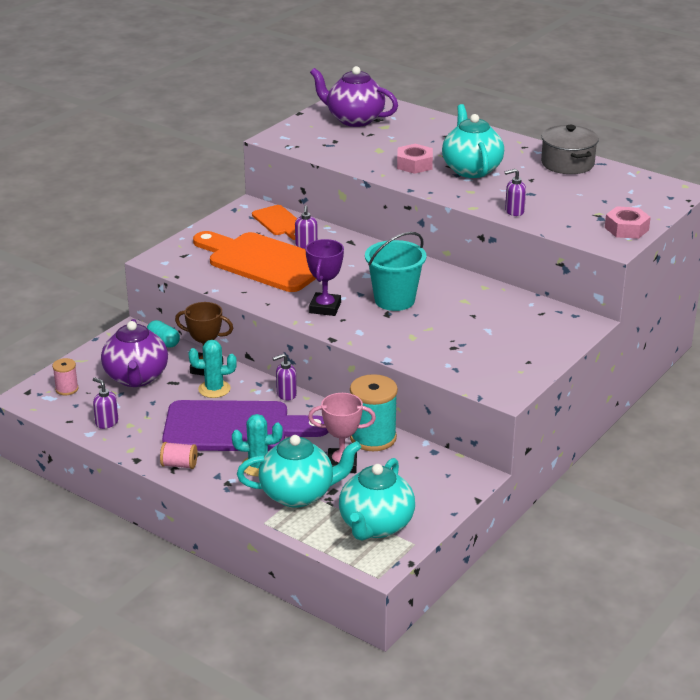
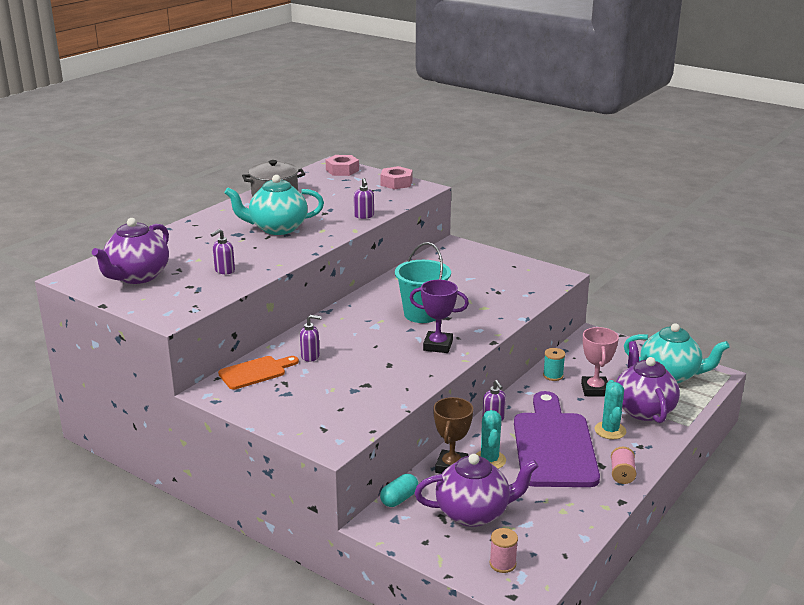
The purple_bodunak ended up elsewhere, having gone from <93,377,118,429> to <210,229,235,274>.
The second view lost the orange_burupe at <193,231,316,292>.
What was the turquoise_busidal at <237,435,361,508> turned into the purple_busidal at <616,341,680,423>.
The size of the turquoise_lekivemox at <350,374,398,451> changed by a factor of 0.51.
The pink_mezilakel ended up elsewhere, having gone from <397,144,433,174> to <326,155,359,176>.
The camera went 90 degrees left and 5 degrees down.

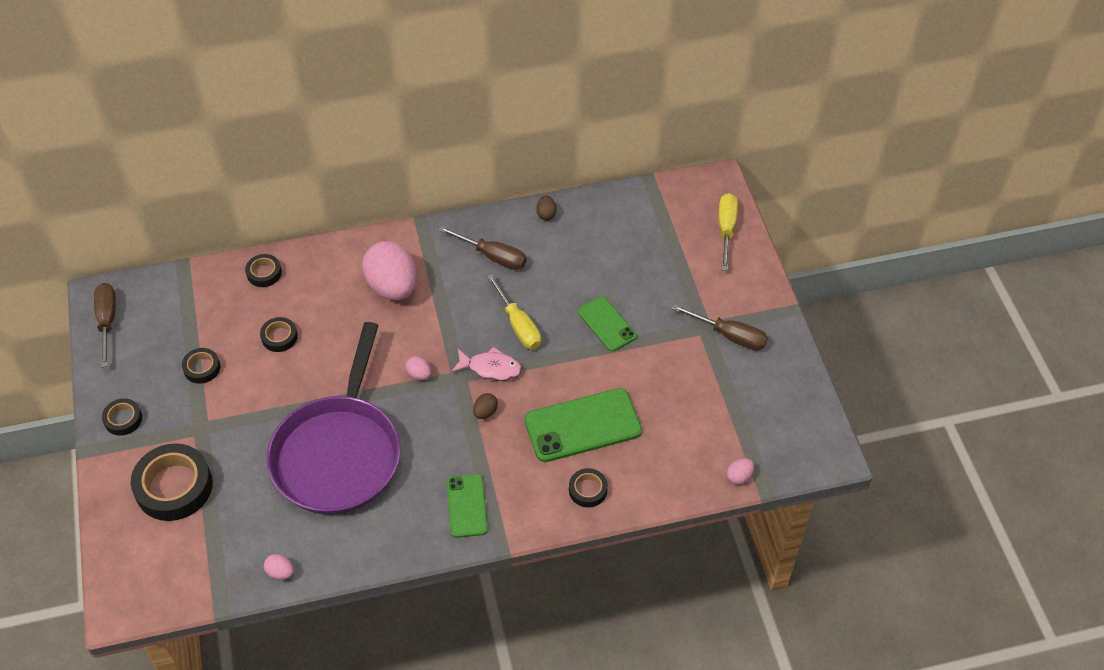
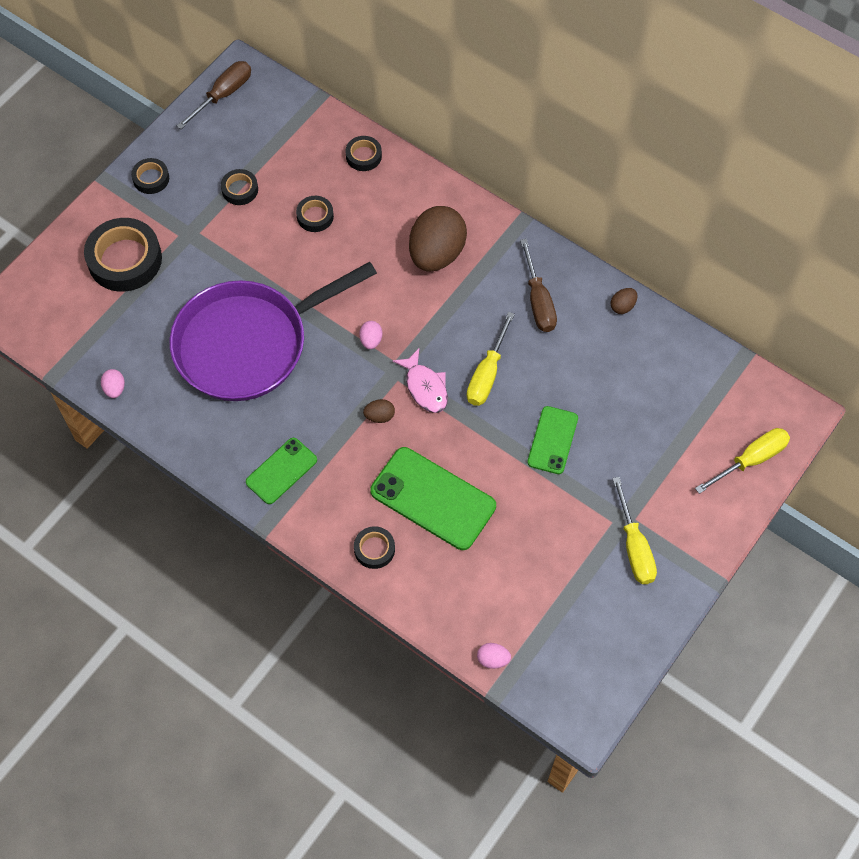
What was the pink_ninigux at <362,241,417,300> turned into the brown_ninigux at <409,206,467,272>.
What was the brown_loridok at <671,304,768,351> turned into the yellow_loridok at <612,477,657,584>.
The camera went 50 degrees right and 10 degrees up.

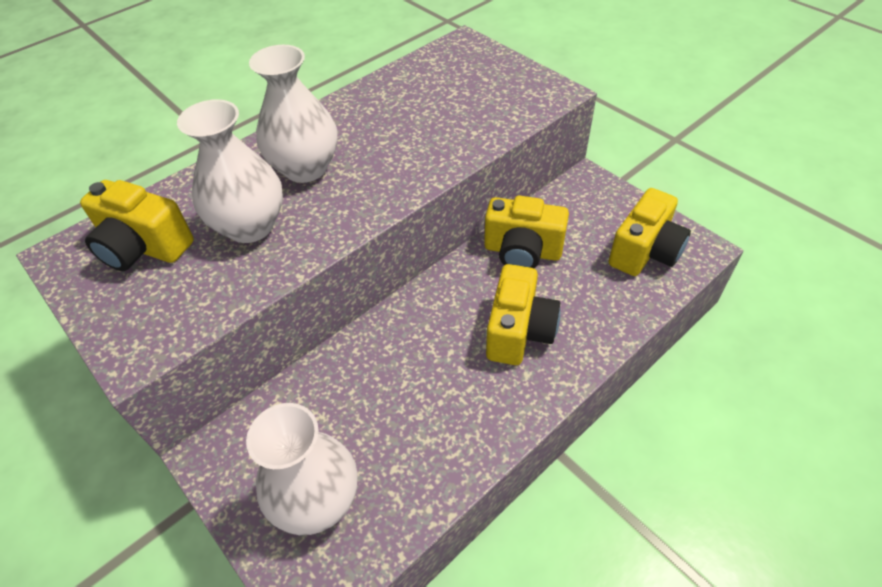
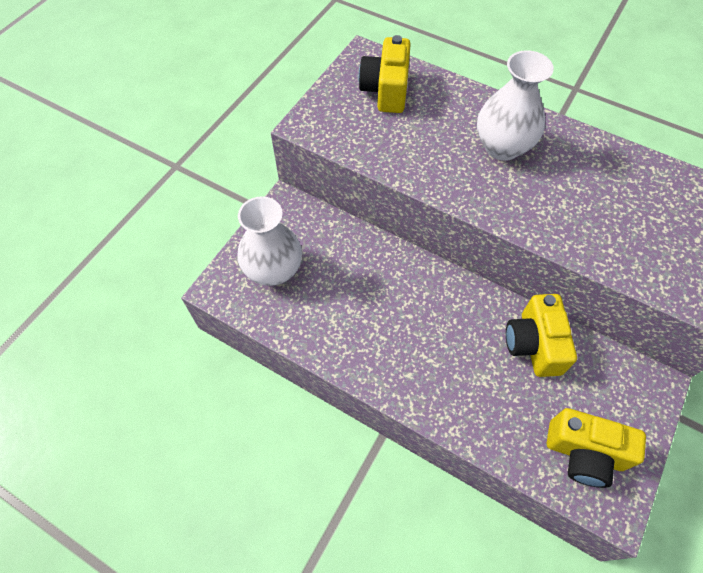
The second view lost the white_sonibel at <177,99,283,243>.
The second view lost the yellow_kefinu at <486,264,561,365>.
The camera went 70 degrees right and 10 degrees up.

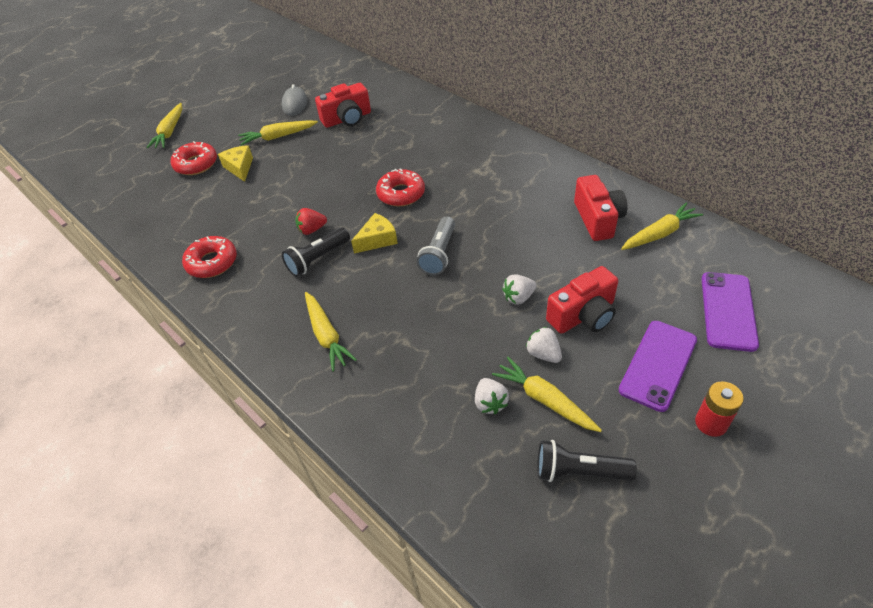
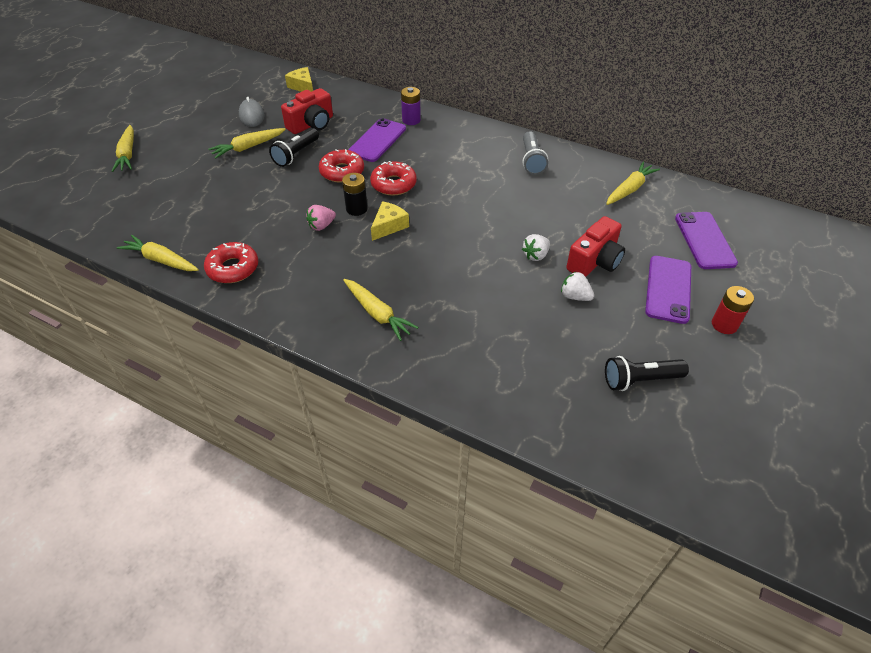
The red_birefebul ended up elsewhere, having gone from <171,141,217,175> to <319,149,364,183>.
The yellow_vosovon ended up elsewhere, having gone from <218,145,253,182> to <285,67,313,92>.
The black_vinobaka ended up elsewhere, having gone from <282,227,350,277> to <269,128,319,167>.
What was the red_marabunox at <296,208,327,235> turned into the pink_marabunox at <306,205,336,231>.
The grey_vinobaka ended up elsewhere, having gone from <417,216,455,275> to <522,131,548,175>.
The second view lost the white_marabunox at <475,378,509,415>.
The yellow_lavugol ended up elsewhere, having gone from <492,357,602,432> to <117,235,199,271>.
The second view lost the red_kefinu at <574,175,627,241>.
The second view gained the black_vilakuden at <342,173,368,216>.
The second view gained the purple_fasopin at <348,118,406,162>.
The second view gained the purple_vilakuden at <401,87,421,125>.
The camera went 20 degrees left and 0 degrees up.

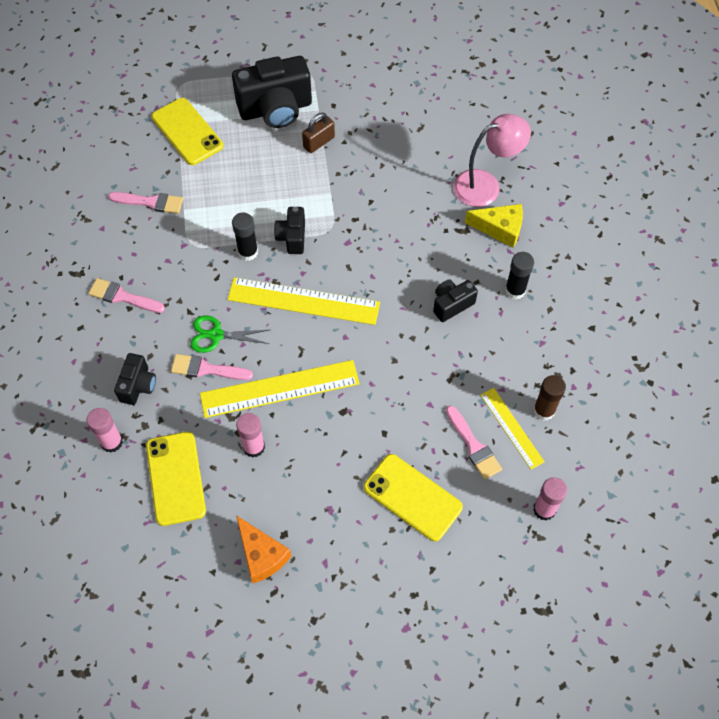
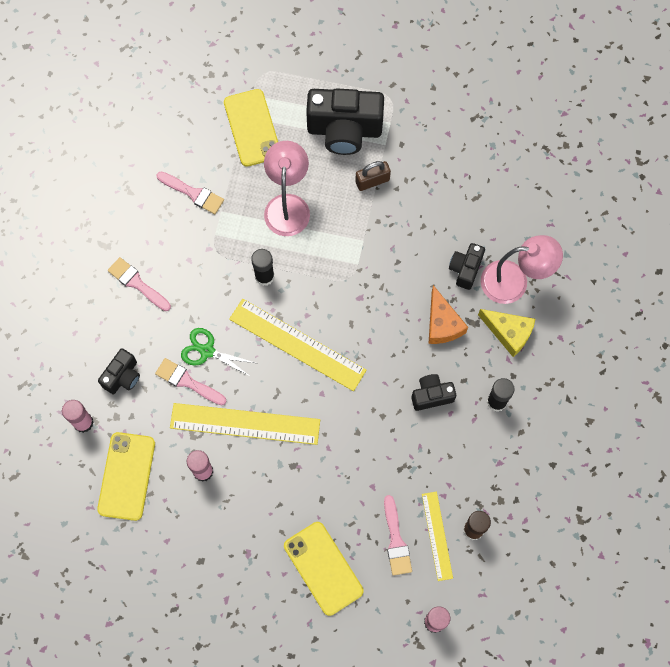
The orange_vosovon ended up elsewhere, having gone from <236,515,291,583> to <428,285,468,344>.
The black_kefinu ended up elsewhere, having gone from <274,207,305,254> to <449,243,485,290>.
The second view gained the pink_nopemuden at <264,141,310,236>.
The camera went 20 degrees right and 10 degrees up.

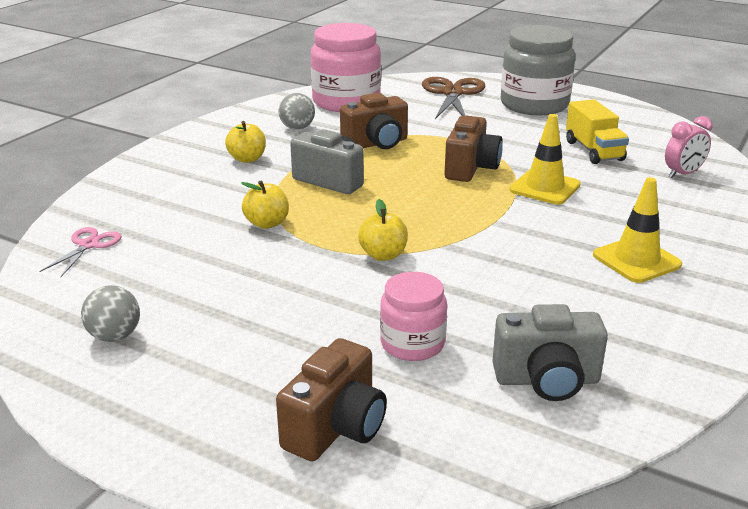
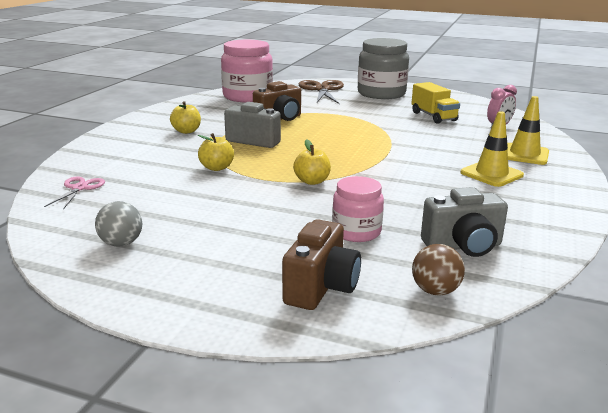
The second view lost the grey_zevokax at <278,93,315,130>.
The second view lost the brown_kefinu at <444,115,503,182>.
The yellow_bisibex ended up elsewhere, having gone from <510,114,581,204> to <507,96,549,165>.
The second view gained the brown_zevokax at <412,244,465,295>.
The camera went 10 degrees left and 5 degrees down.

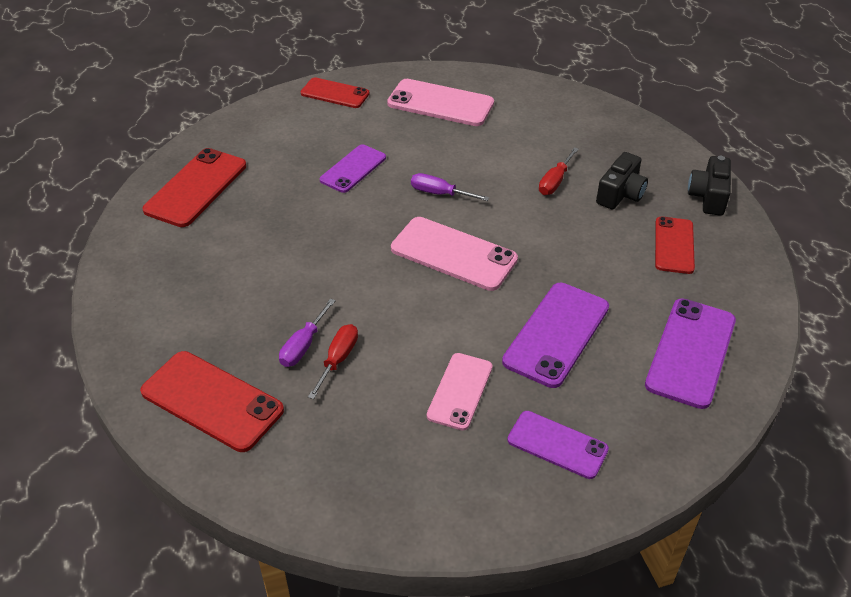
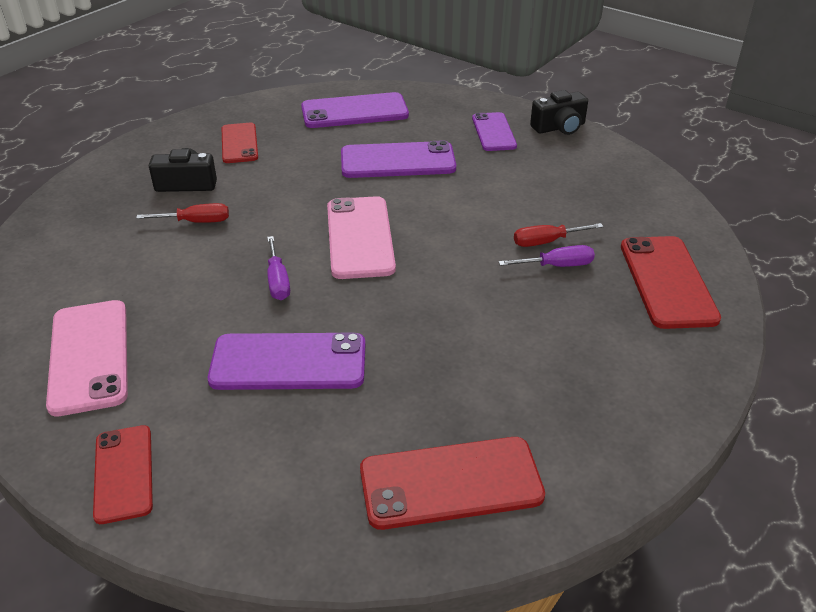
The size of the purple_fasopin at <320,144,386,193> changed by a factor of 1.53.
The second view lost the pink_fasopin at <427,353,493,430>.
The red_fasopin at <655,217,695,274> ended up facing another way, 75 degrees counterclockwise from before.
The black_kefinu ended up elsewhere, having gone from <688,156,731,216> to <530,90,588,135>.
The camera went 125 degrees left and 5 degrees down.

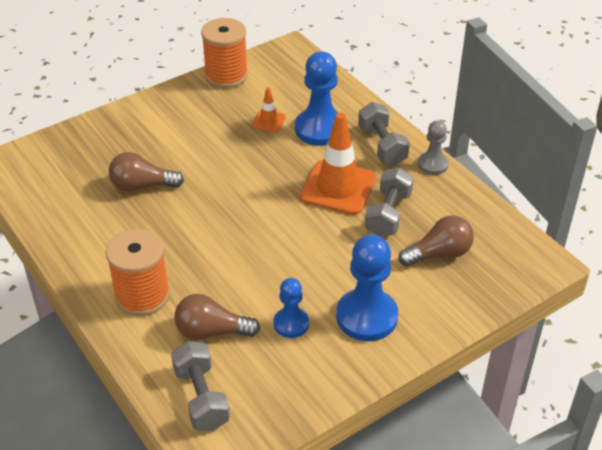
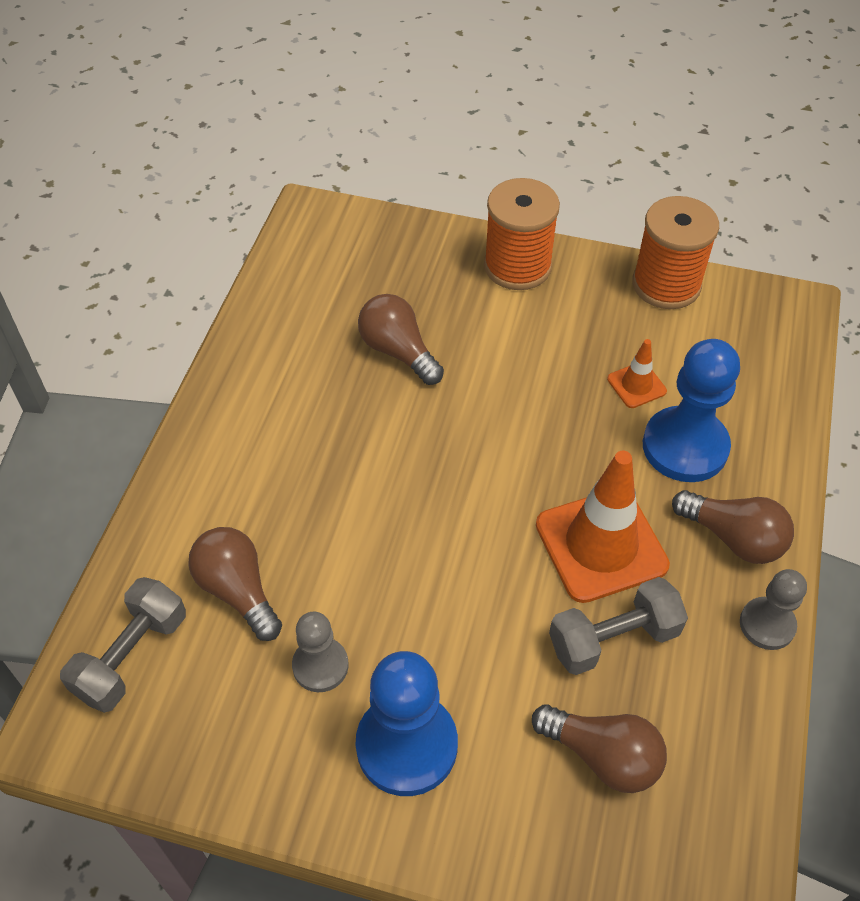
The orange_lekivemox ended up elsewhere, having gone from <106,229,170,316> to <484,178,560,290>.
What was the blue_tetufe at <273,278,309,338> turned into the grey_tetufe at <292,612,349,692>.
Where the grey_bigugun stood at <358,102,410,165>, the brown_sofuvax came to stand at <672,490,794,564>.
The camera went 50 degrees right and 10 degrees up.

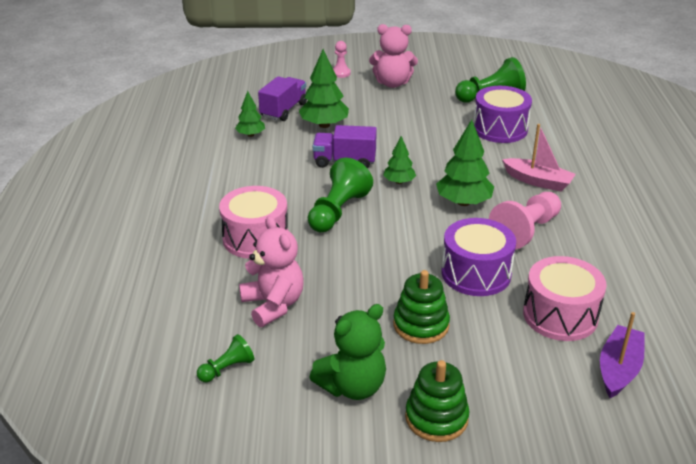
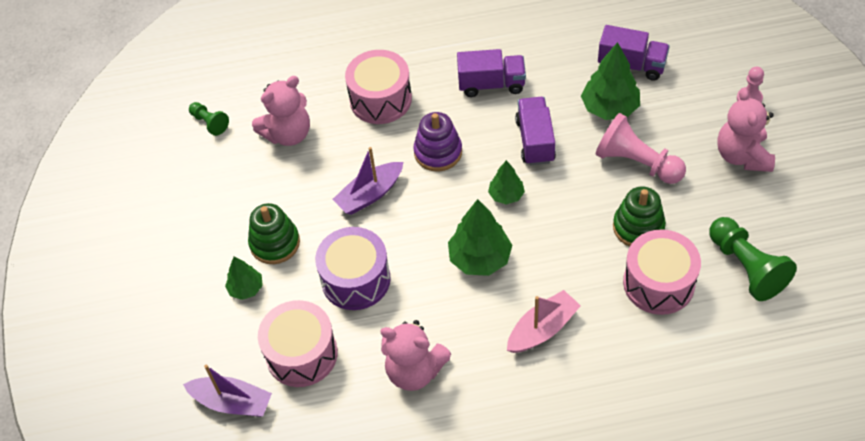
The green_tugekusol ended up elsewhere, having gone from <235,91,265,137> to <225,257,263,300>.
Where the green_tetufe stood at <308,158,373,232>, the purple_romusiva came to stand at <413,112,462,171>.
The second view lost the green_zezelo at <309,304,386,400>.
The green_romusiva ended up elsewhere, having gone from <405,360,469,442> to <613,187,666,247>.
What was the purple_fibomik at <473,86,532,143> turned into the pink_fibomik at <623,229,701,315>.
The pink_tetufe ended up elsewhere, having gone from <489,192,561,249> to <596,113,686,184>.
The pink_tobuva at <502,124,576,192> ended up facing another way, 150 degrees counterclockwise from before.
The second view gained the purple_tobuva at <332,147,403,215>.
The second view gained the pink_zezelo at <380,320,451,391>.
The second view gained the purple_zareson at <457,49,526,97>.
The camera went 85 degrees right and 20 degrees up.

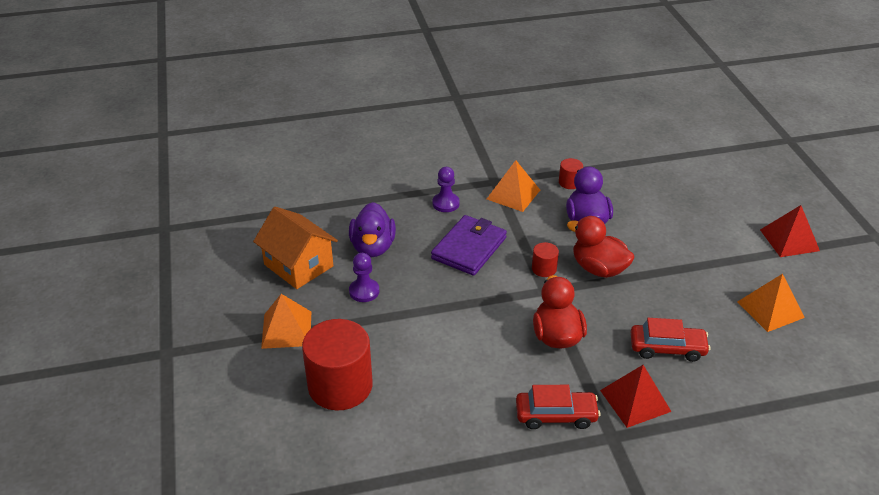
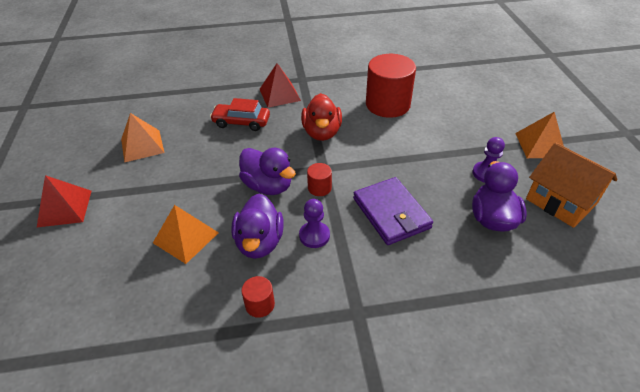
The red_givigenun ended up elsewhere, having gone from <302,319,373,410> to <366,54,416,118>.
The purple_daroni at <431,215,507,276> ended up facing another way, 60 degrees counterclockwise from before.
The purple_tetufe ended up elsewhere, having gone from <432,167,460,212> to <299,199,330,248>.
The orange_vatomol ended up elsewhere, having gone from <487,160,540,212> to <153,205,219,264>.
The second view lost the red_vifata at <516,385,600,429>.
What was the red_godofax at <567,216,634,278> turned into the purple_godofax at <239,148,296,195>.
The camera went 175 degrees left and 5 degrees up.

